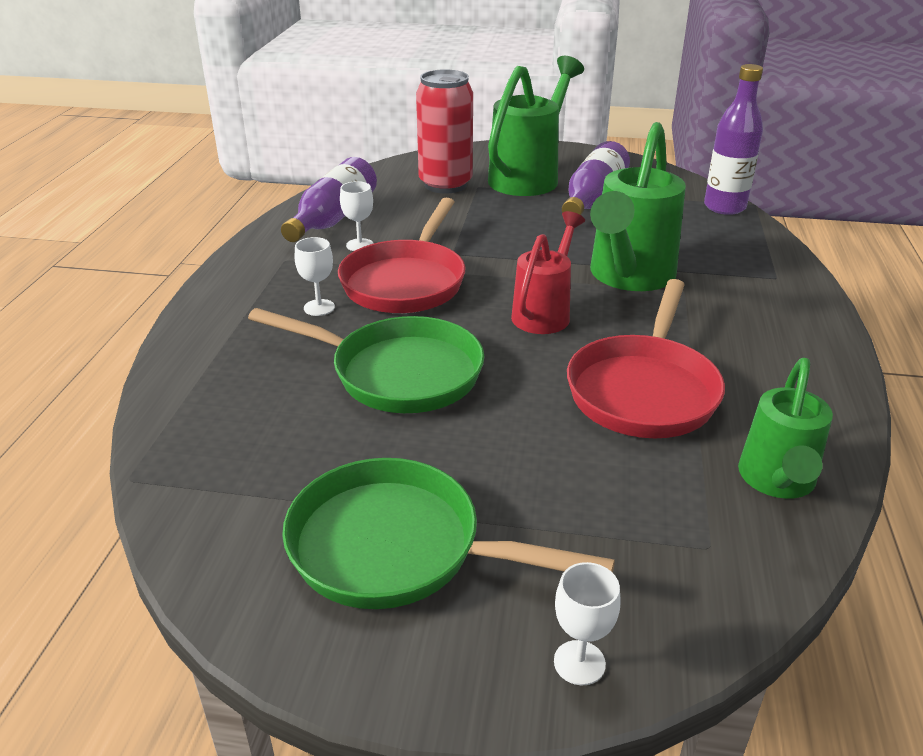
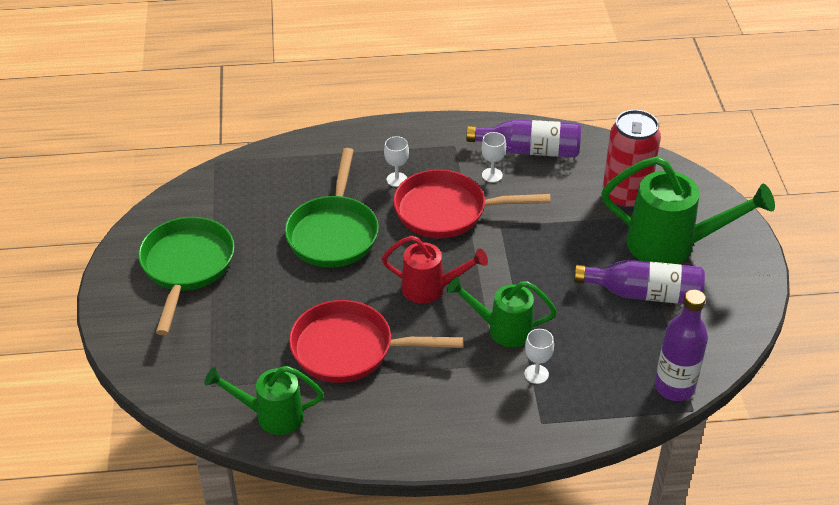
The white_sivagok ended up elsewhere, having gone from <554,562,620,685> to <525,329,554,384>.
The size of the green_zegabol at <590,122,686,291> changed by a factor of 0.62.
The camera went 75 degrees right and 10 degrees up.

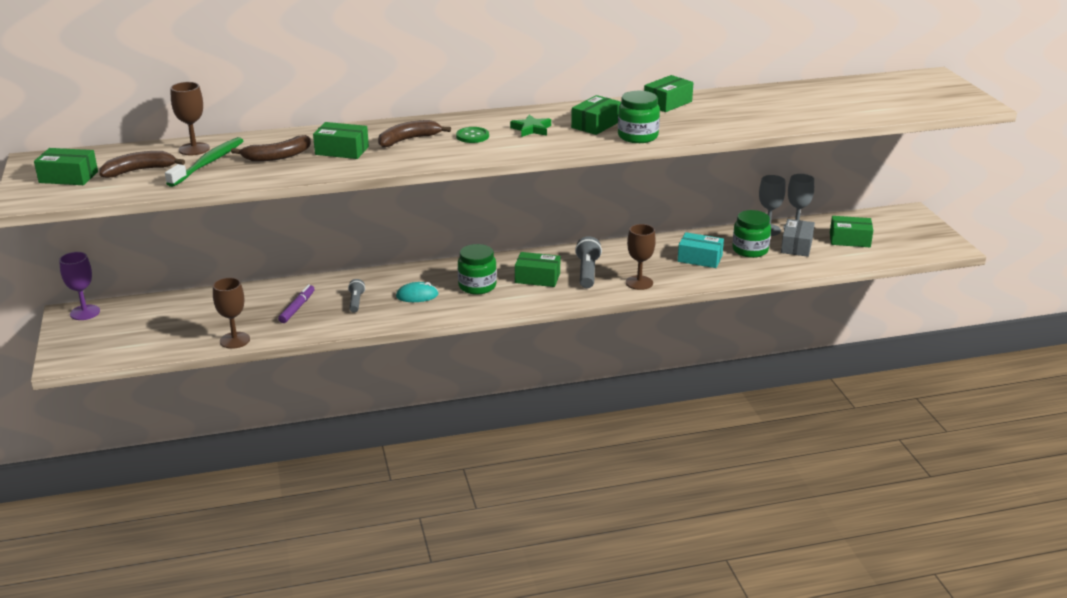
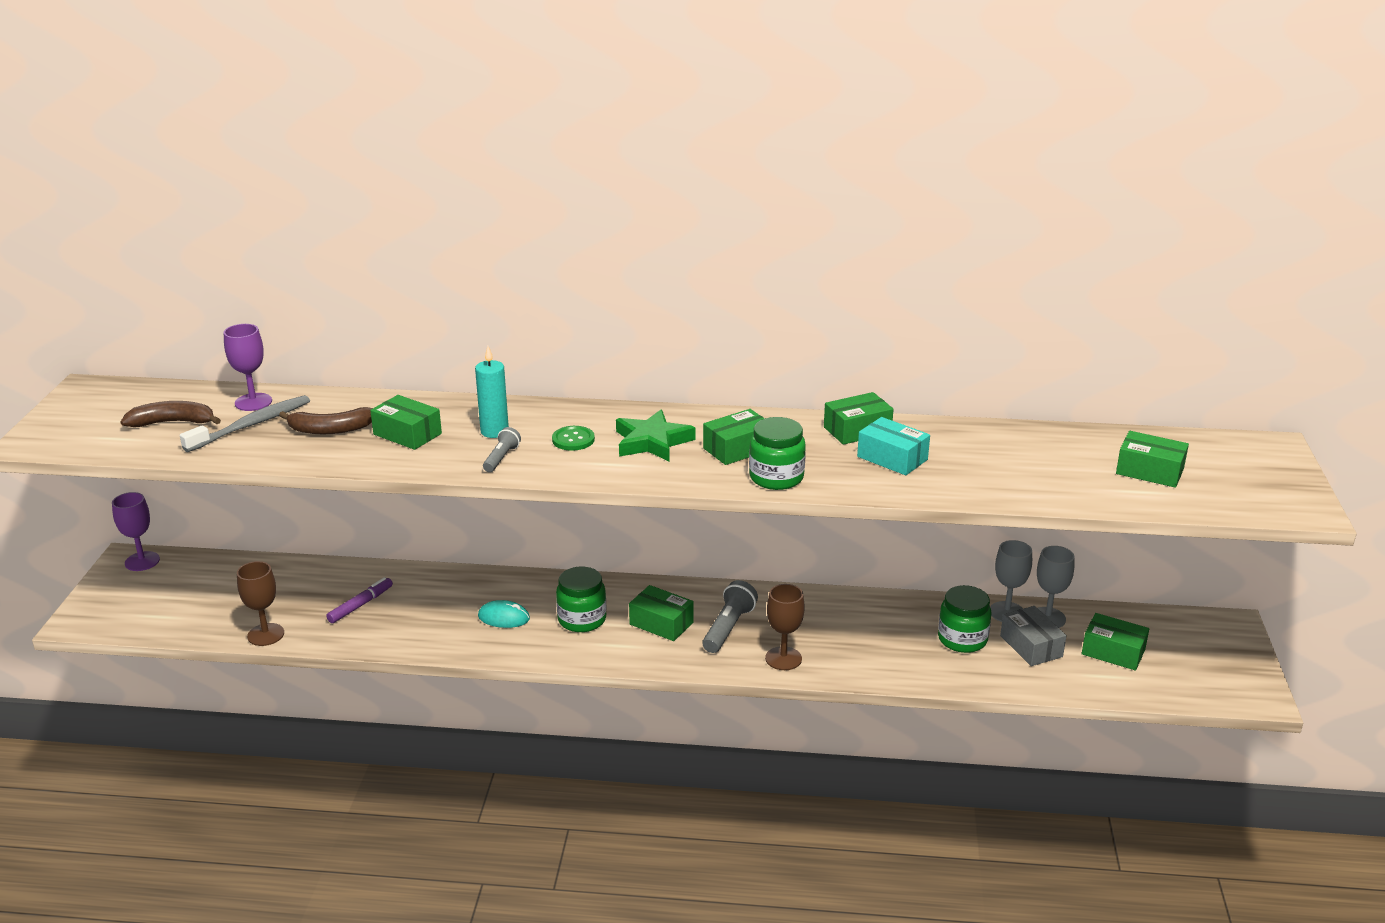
The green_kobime ended up elsewhere, having gone from <34,148,98,185> to <1116,431,1189,488>.
What was the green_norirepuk at <165,137,244,187> turned into the grey_norirepuk at <180,395,310,452>.
What was the brown_sivagok at <170,82,210,155> turned into the purple_sivagok at <223,324,272,411>.
The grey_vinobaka ended up elsewhere, having gone from <348,279,365,313> to <483,427,521,472>.
Where the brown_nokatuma stood at <378,120,451,147>, the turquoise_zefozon came to stand at <475,346,509,438>.
The size of the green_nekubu at <510,115,551,137> changed by a factor of 1.52.
The turquoise_kobime ended up elsewhere, having gone from <678,232,724,268> to <857,417,930,475>.
The grey_kobime at <781,219,815,257> ended up facing another way, 60 degrees counterclockwise from before.
The camera went 20 degrees right and 0 degrees up.

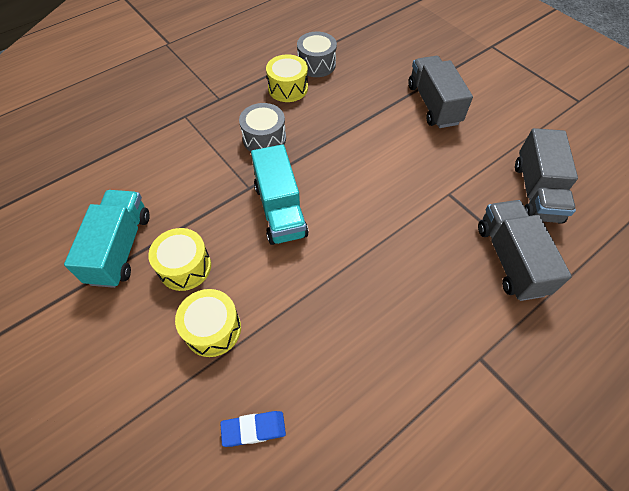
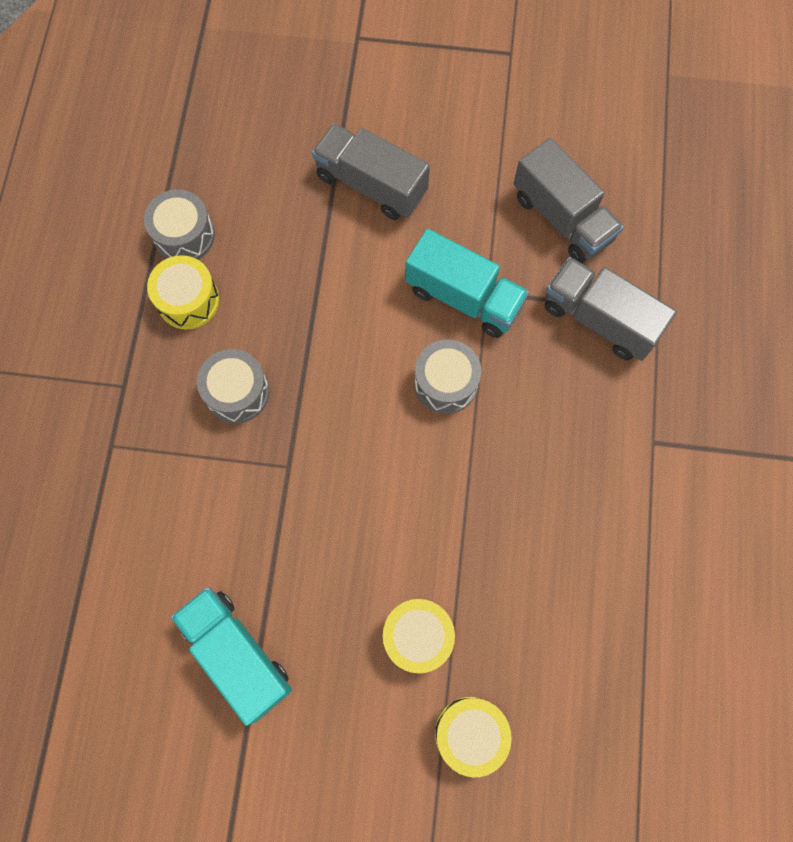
The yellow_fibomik ended up elsewhere, having gone from <148,228,211,291> to <435,697,512,777>.
The second view lost the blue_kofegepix at <220,411,286,447>.
The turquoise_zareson ended up elsewhere, having gone from <251,144,309,245> to <405,229,529,338>.
The second view gained the grey_fibomik at <414,339,481,414>.
The camera went 45 degrees left and 15 degrees up.

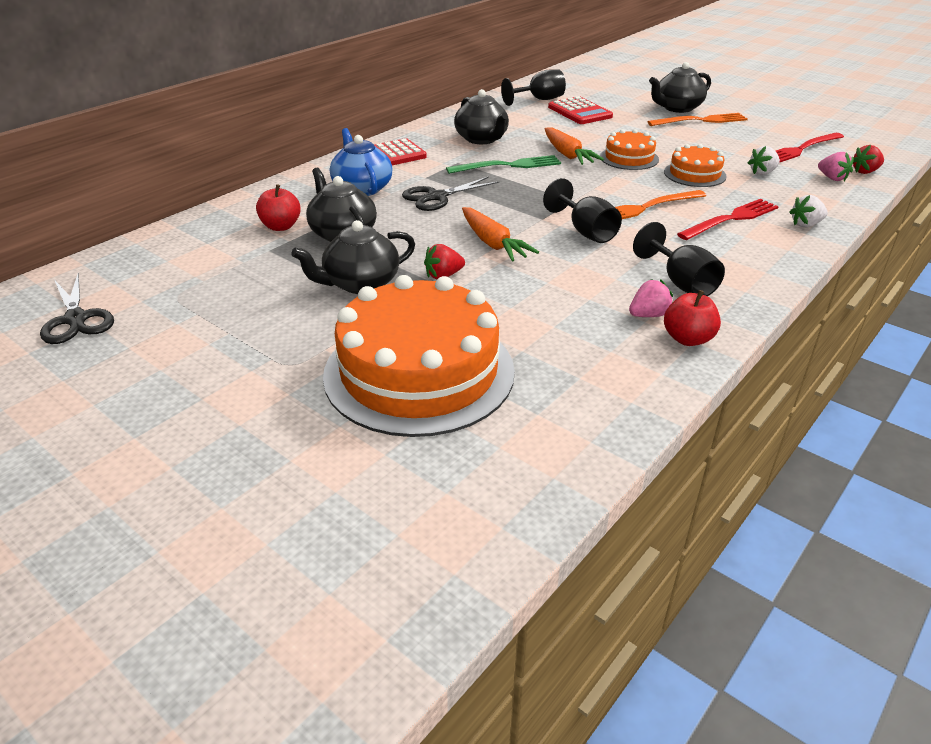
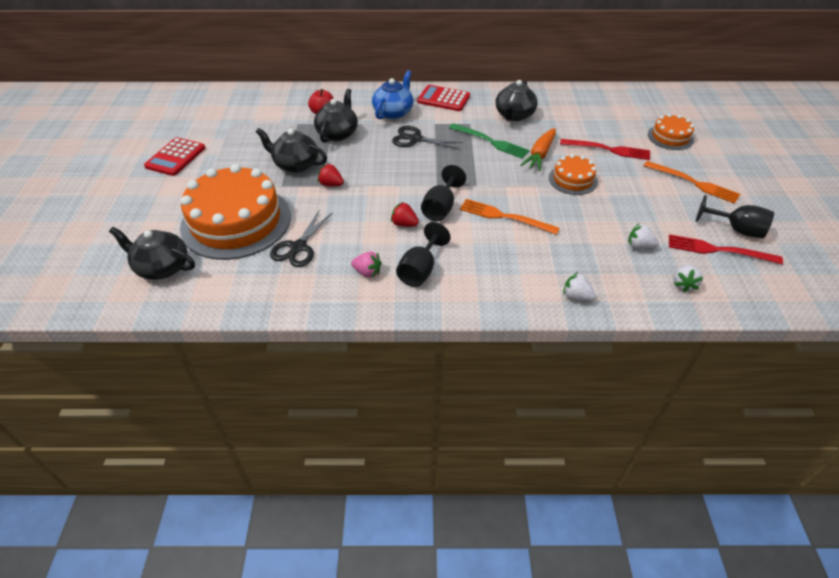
The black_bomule ended up elsewhere, having gone from <40,273,114,344> to <270,211,333,267>.
The second view lost the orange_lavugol at <462,207,539,262>.
The black_sivagok ended up elsewhere, having gone from <501,69,566,106> to <696,195,774,238>.
The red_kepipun ended up elsewhere, having gone from <548,96,613,124> to <144,137,205,176>.
The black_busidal ended up elsewhere, having gone from <649,62,711,113> to <109,227,195,280>.
The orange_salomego ended up elsewhere, having gone from <664,144,727,187> to <648,114,694,150>.
The second view lost the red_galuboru at <664,290,721,346>.
The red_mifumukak ended up elsewhere, having gone from <677,199,779,240> to <560,139,650,160>.
What was the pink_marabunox at <818,152,854,181> turned into the white_marabunox at <673,265,704,292>.
The red_marabunox ended up elsewhere, having gone from <853,145,884,174> to <391,202,419,227>.
The camera went 50 degrees right and 10 degrees up.

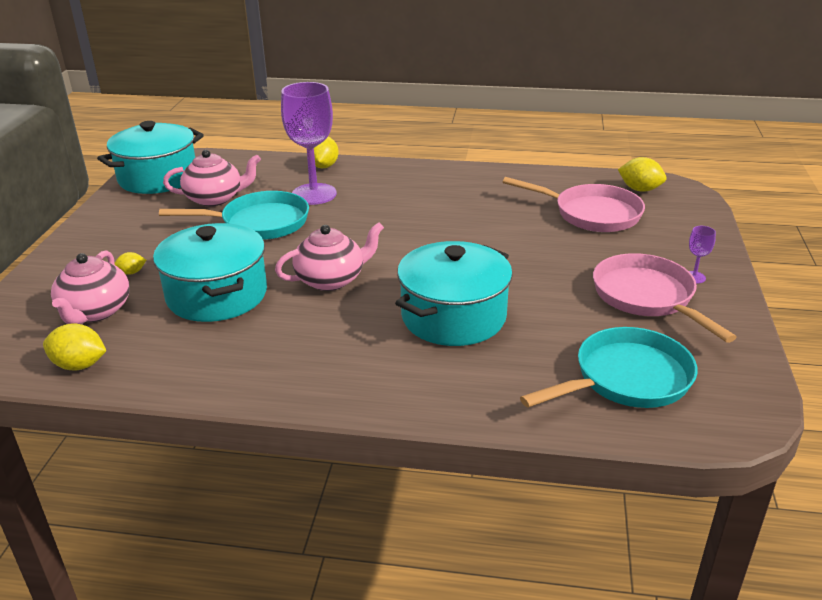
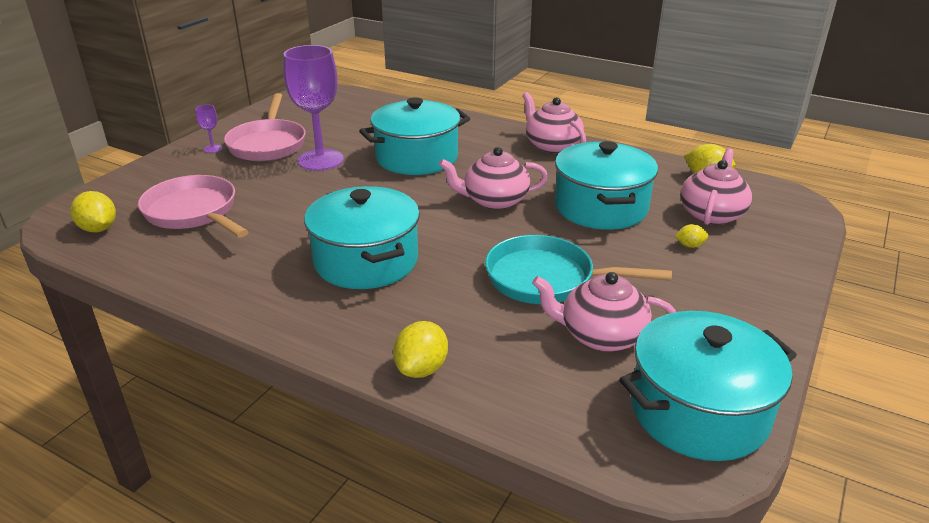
The purple_sivagok ended up elsewhere, having gone from <281,82,337,205> to <283,45,344,171>.
The second view lost the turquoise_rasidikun at <520,327,698,408>.
The second view gained the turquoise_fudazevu at <304,186,420,289>.
The second view gained the pink_busidal at <523,92,586,153>.
The camera went 160 degrees left and 0 degrees up.

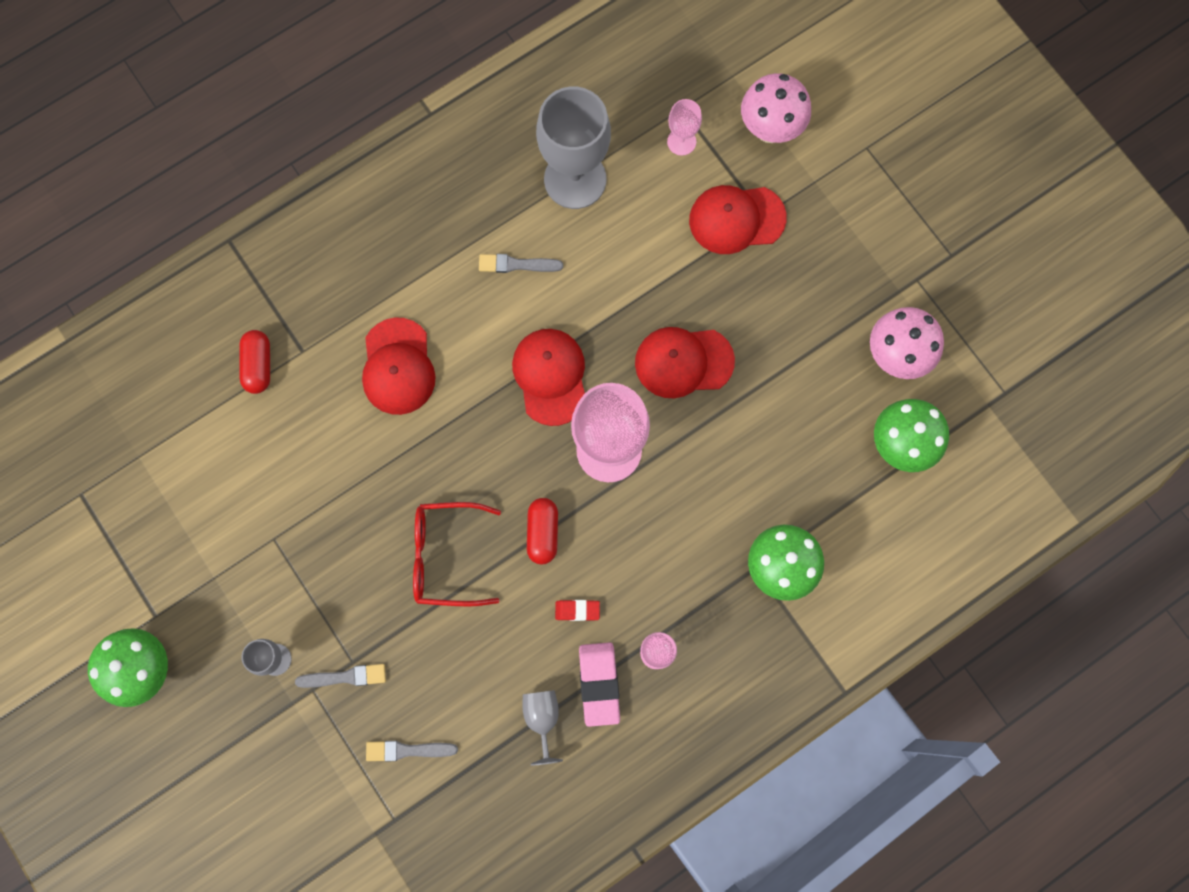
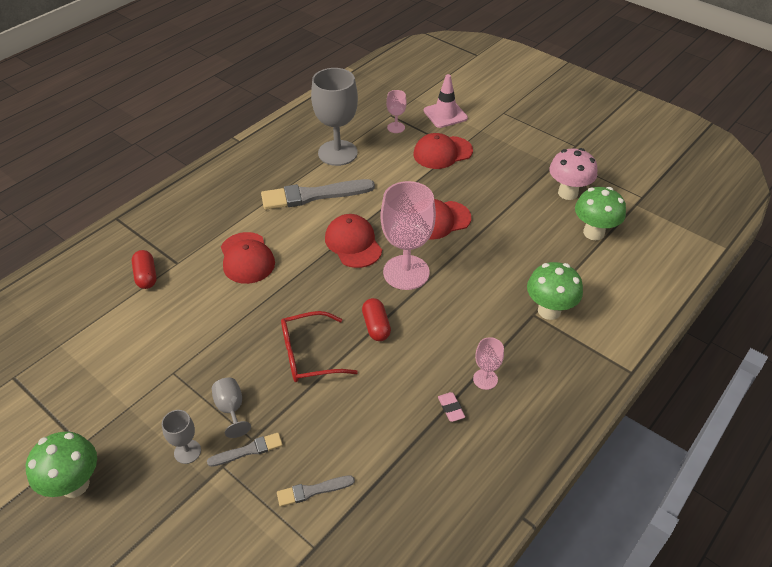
The size of the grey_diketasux at <479,254,563,273> changed by a factor of 2.04.
The grey_sivagok ended up elsewhere, having gone from <522,690,563,766> to <212,377,251,438>.
The second view lost the red_kofegepix at <555,600,600,621>.
The size of the pink_kofegepix at <579,642,620,727> changed by a factor of 0.56.
Where the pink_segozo stood at <741,73,811,143>, the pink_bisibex came to stand at <424,74,468,128>.
The camera went 15 degrees left and 30 degrees down.

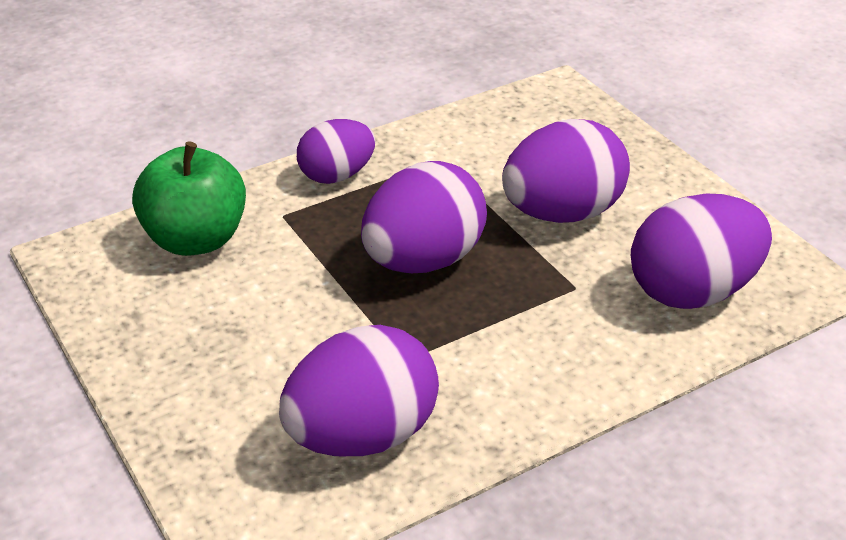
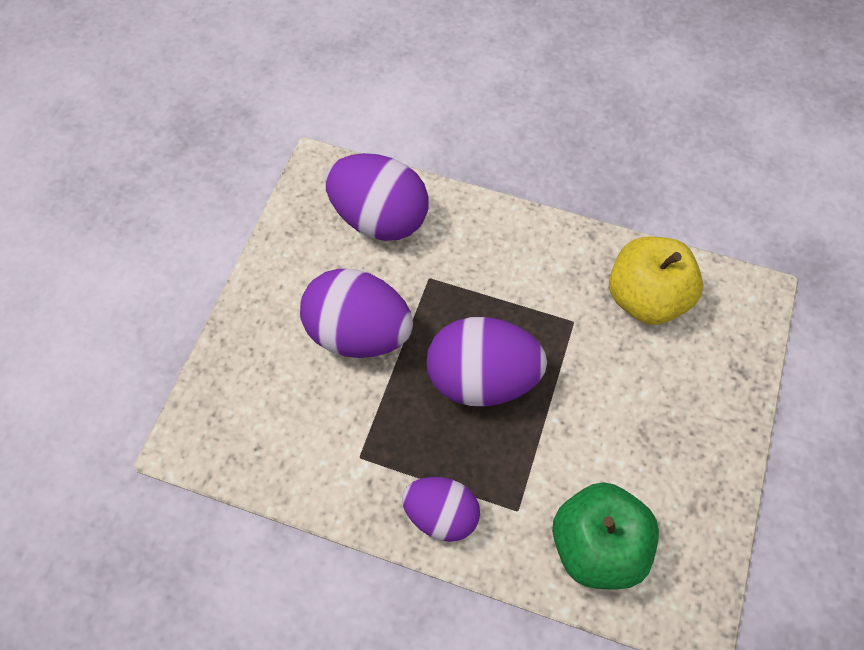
Where the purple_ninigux stood at <279,325,439,456>, the yellow_galuboru came to stand at <609,237,703,325>.
The camera went 130 degrees left and 25 degrees up.

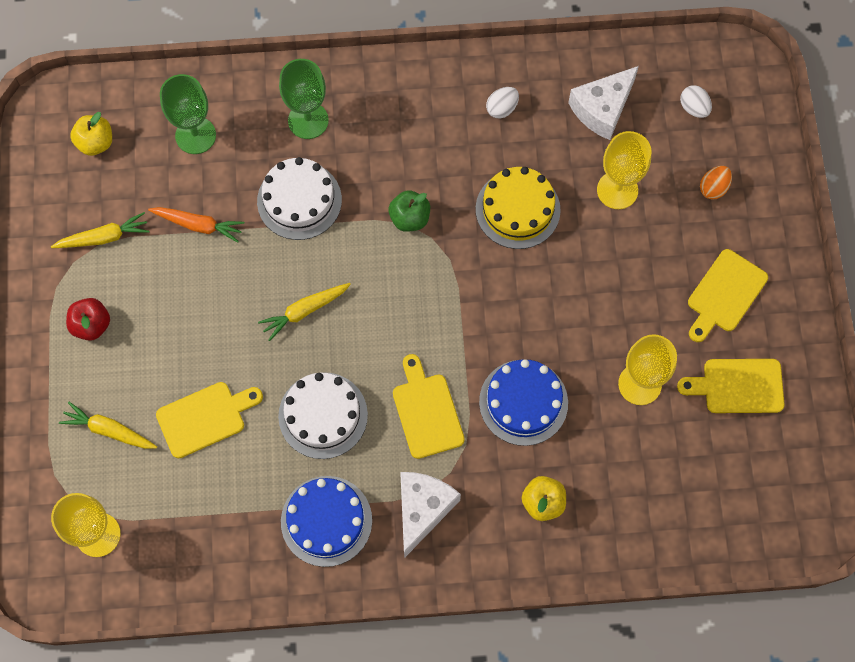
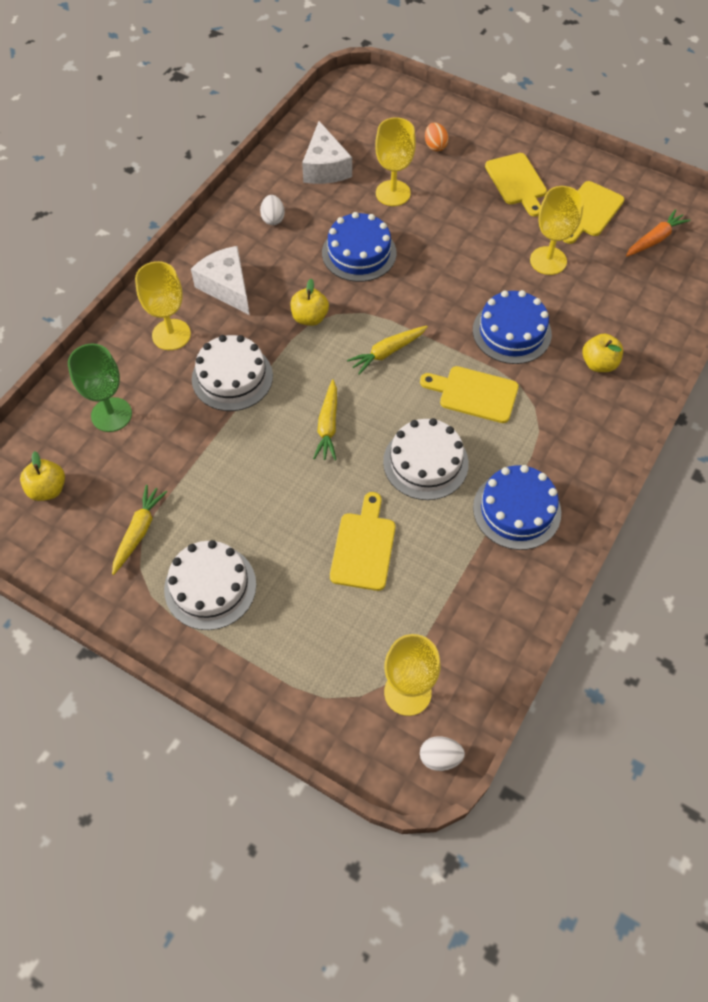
The yellow_lavugol ended up elsewhere, having gone from <59,402,157,449> to <347,326,428,375>.
Where the red_galuboru stood at <66,298,110,341>, the white_salomego came to stand at <164,540,256,630>.
The orange_lavugol ended up elsewhere, having gone from <148,207,245,243> to <626,209,690,256>.
What was the green_sivagok at <279,59,329,139> turned into the yellow_sivagok at <135,261,191,350>.
What was the green_galuboru at <389,190,430,232> turned into the yellow_galuboru at <290,279,329,326>.
The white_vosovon ended up elsewhere, having gone from <400,472,461,558> to <191,246,250,315>.
What was the yellow_salomego at <476,167,561,249> turned into the blue_salomego at <322,212,397,282>.
The white_ninigux ended up elsewhere, having gone from <680,85,712,118> to <420,736,465,771>.
The camera went 55 degrees left and 10 degrees down.

